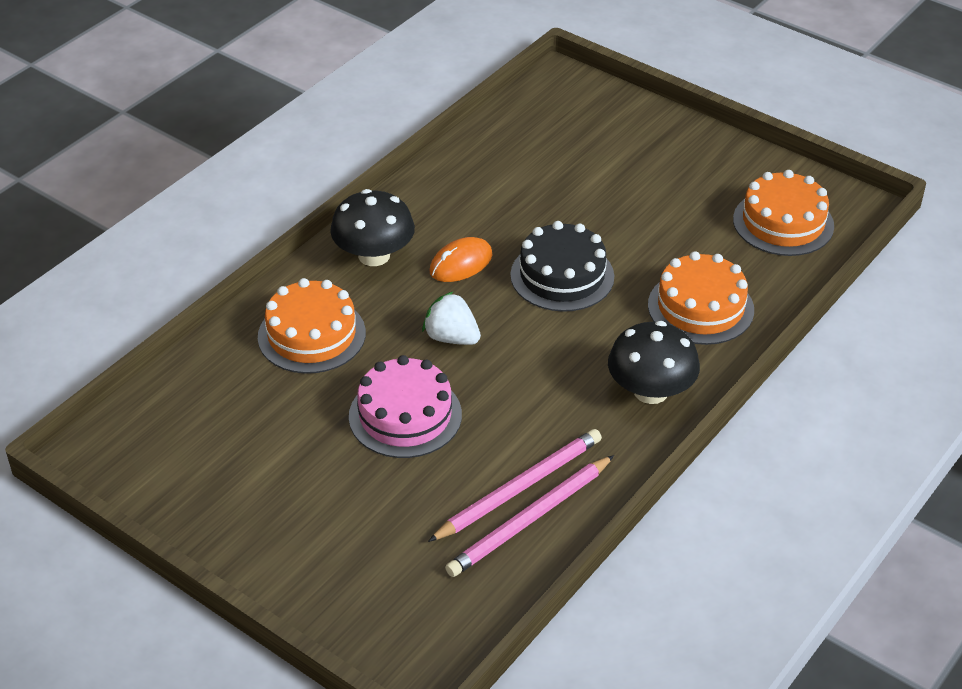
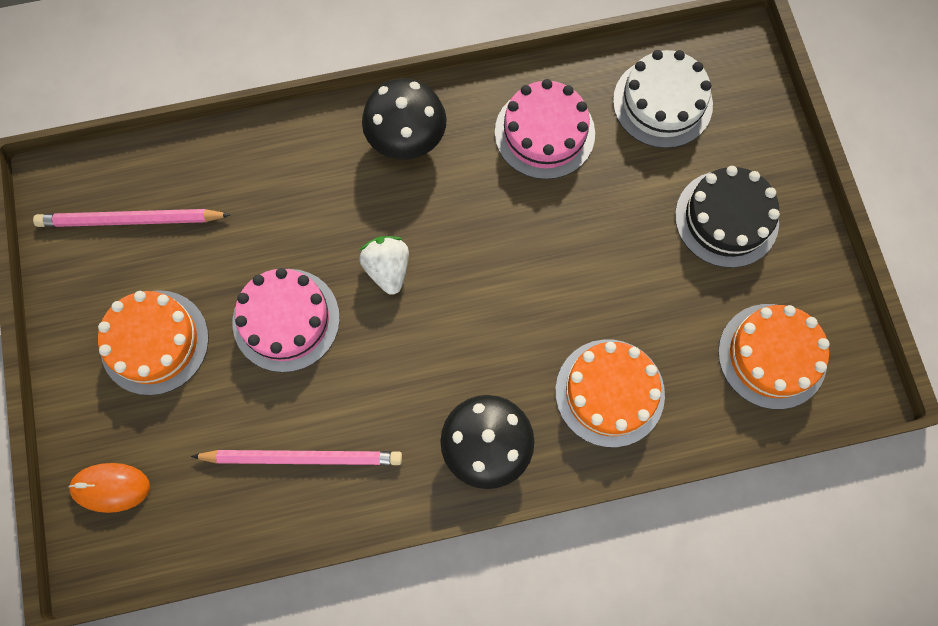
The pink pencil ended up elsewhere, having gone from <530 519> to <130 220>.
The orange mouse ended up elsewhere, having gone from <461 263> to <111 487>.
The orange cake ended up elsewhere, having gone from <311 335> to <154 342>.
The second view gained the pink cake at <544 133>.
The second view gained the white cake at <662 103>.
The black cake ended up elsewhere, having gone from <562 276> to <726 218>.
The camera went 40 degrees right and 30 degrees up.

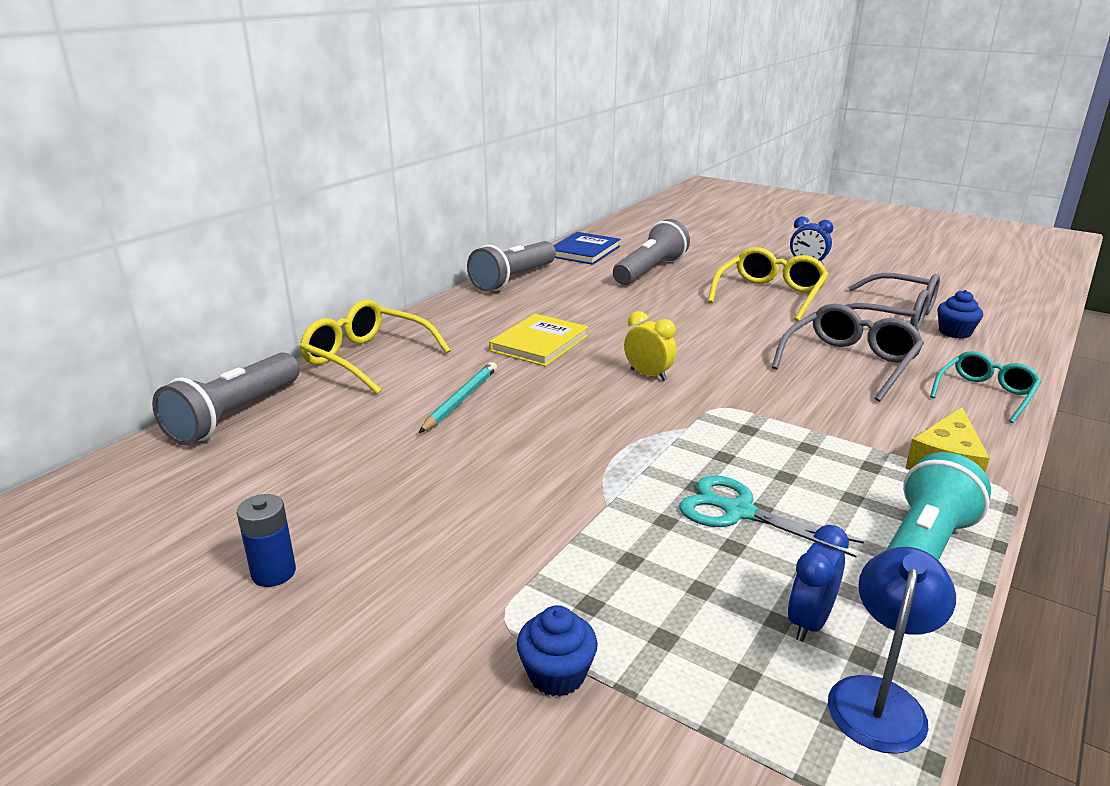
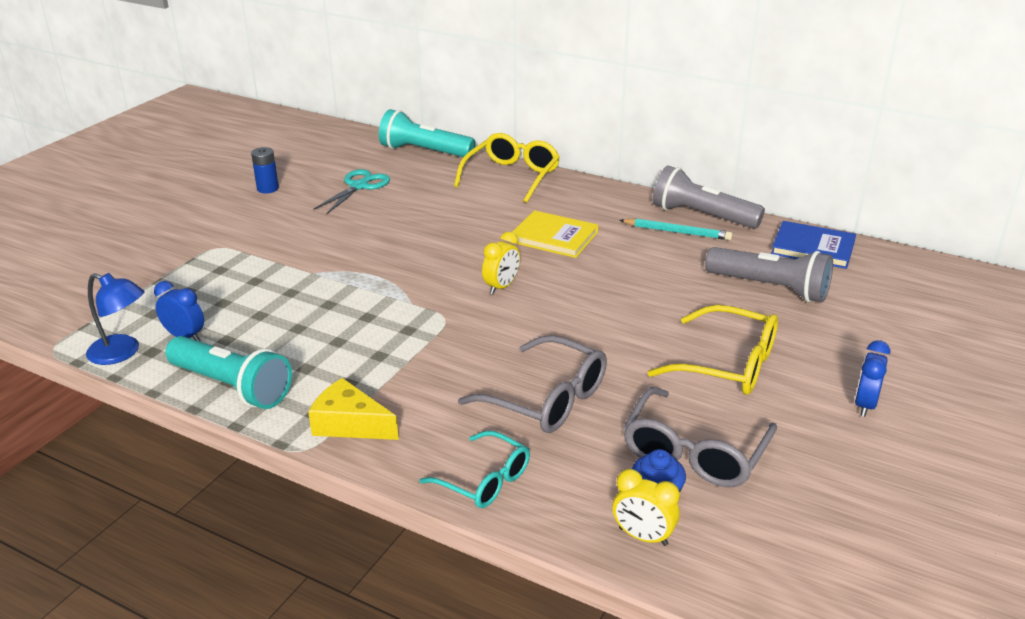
The turquoise scissors ended up elsewhere, having gone from <737 511> to <359 186>.
What was the grey flashlight at <234 415> turned into the turquoise flashlight at <424 151>.
The second view gained the yellow clock at <643 536>.
The turquoise pencil ended up elsewhere, having gone from <461 400> to <677 232>.
The second view lost the blue cupcake at <557 674>.
The camera went 85 degrees right and 5 degrees up.

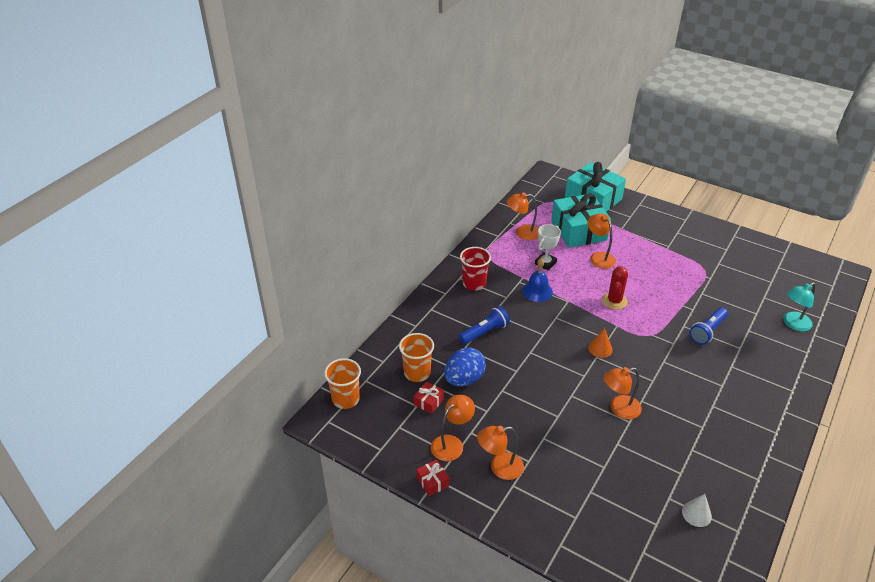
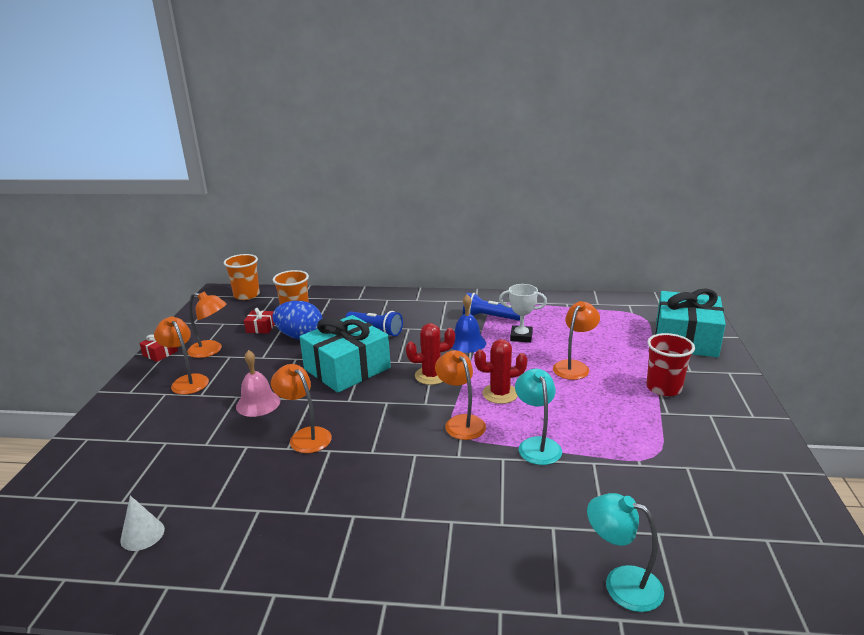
The second view gained the pink bell at <258 403>.
The turquoise gift ended up elsewhere, having gone from <578 230> to <347 368>.
The second view gained the red cactus at <431 376>.
The orange lamp ended up elsewhere, having gone from <522 233> to <461 422>.
The blue flashlight ended up elsewhere, having gone from <707 331> to <489 317>.
The second view gained the turquoise lamp at <537 445>.
The red cup ended up elsewhere, having gone from <474 283> to <663 388>.
The second view lost the orange cone at <600 348>.
The camera went 65 degrees right and 15 degrees down.

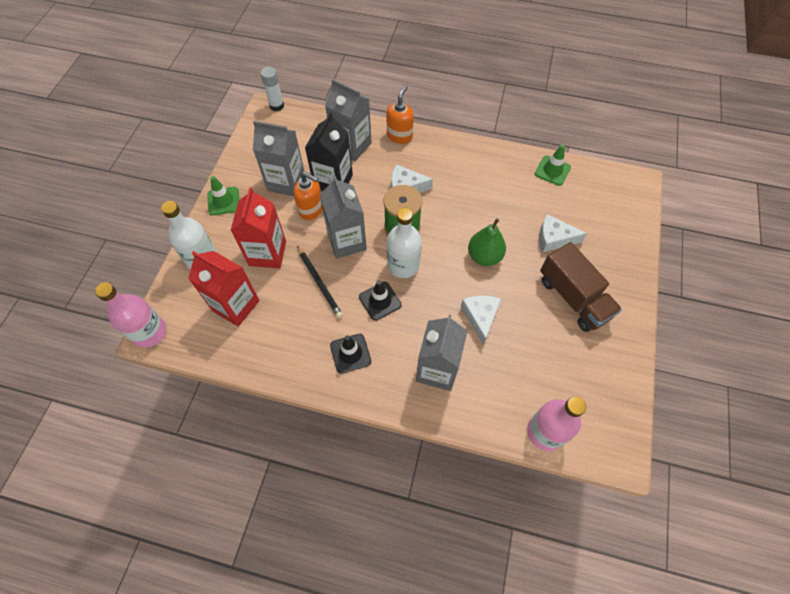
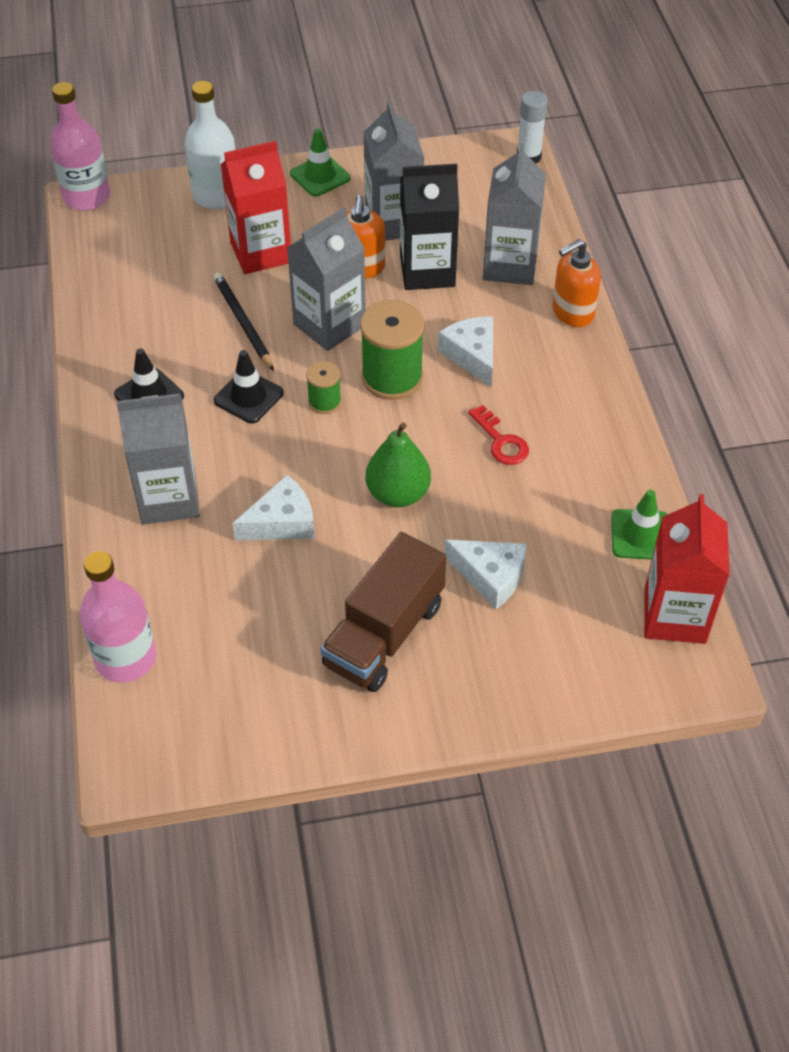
The black pencil at <319 283> ended up facing another way, 120 degrees clockwise from before.
Where the white bottle stood at <403 265>, the green spool came to stand at <324 402>.
The white cheese at <554 238> ended up facing another way, 135 degrees clockwise from before.
The second view gained the red key at <501 441>.
The orange soap dispenser at <399 136> ended up facing another way, 150 degrees clockwise from before.
The red carton ended up elsewhere, having gone from <236 305> to <674 615>.
The camera went 65 degrees right and 10 degrees down.

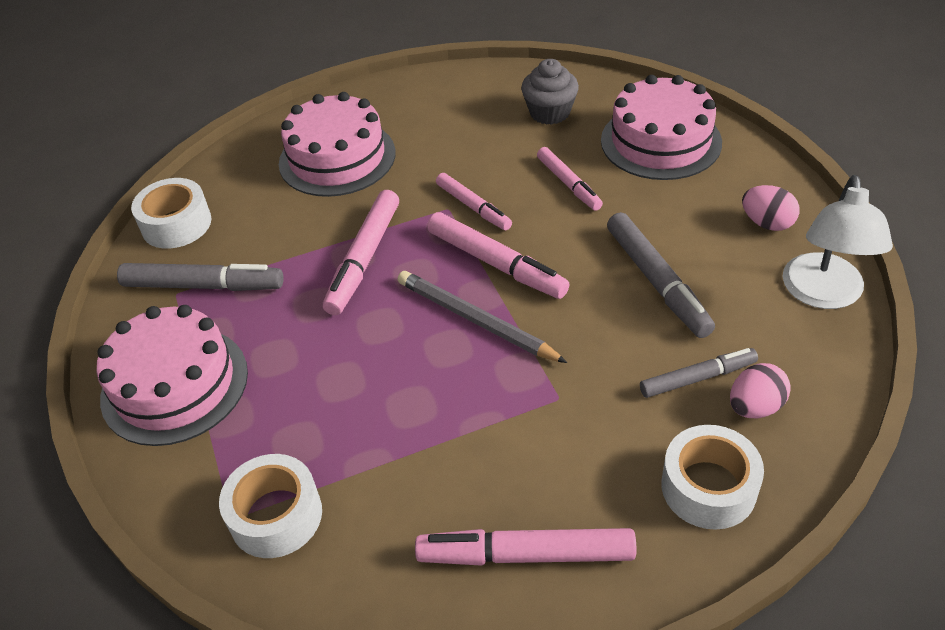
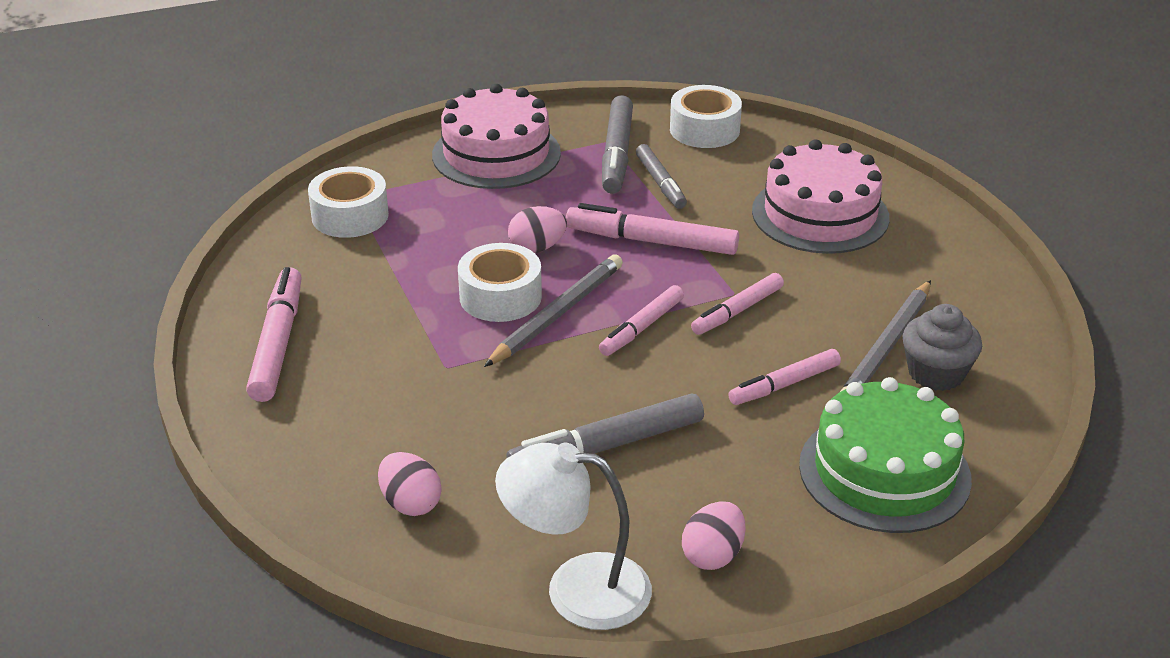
The white tape ended up elsewhere, having gone from <708 487> to <500 296>.
The second view gained the pink egg at <537 248>.
The size of the pink marker at <496 263> changed by a factor of 0.65.
The grey marker ended up elsewhere, having gone from <697 378> to <661 183>.
What was the pink cake at <660 141> turned into the green cake at <884 471>.
The second view gained the grey pencil at <887 346>.
The camera went 85 degrees right and 10 degrees down.

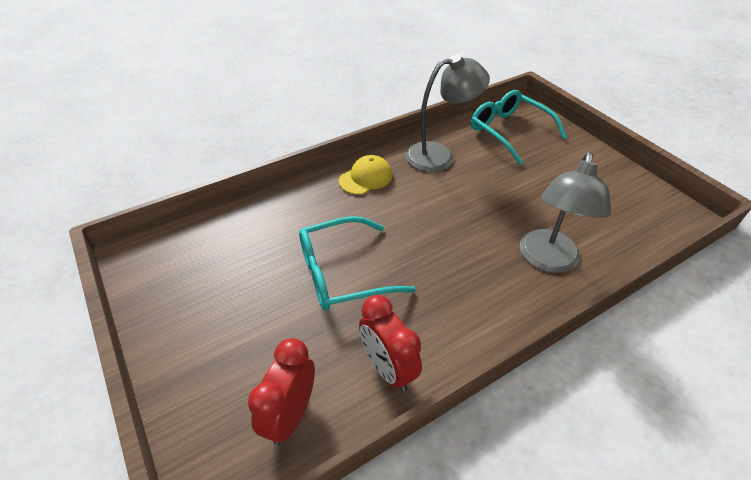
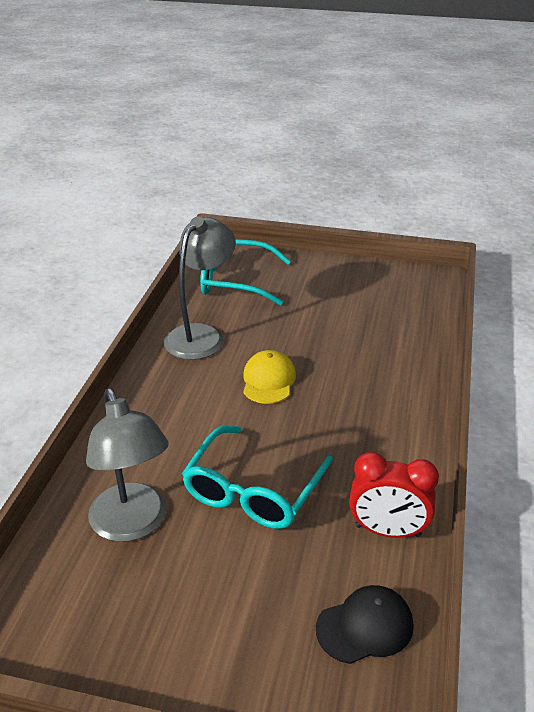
The grey lamp ended up elsewhere, having gone from <547 260> to <133 525>.
The yellow cap ended up elsewhere, having gone from <366 178> to <268 380>.
Where the red clock stood at <290 415>, the black cap came to stand at <365 627>.
The camera went 45 degrees left and 10 degrees down.

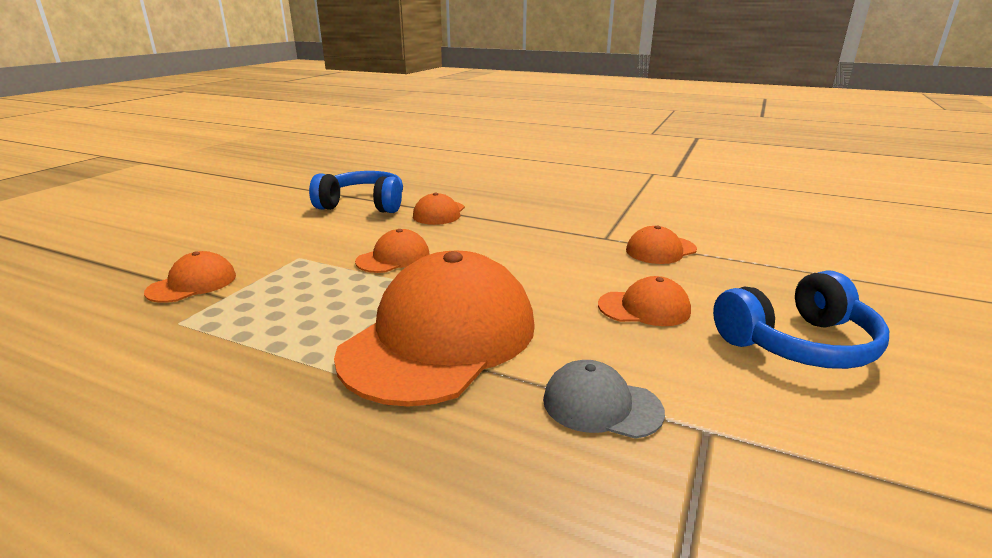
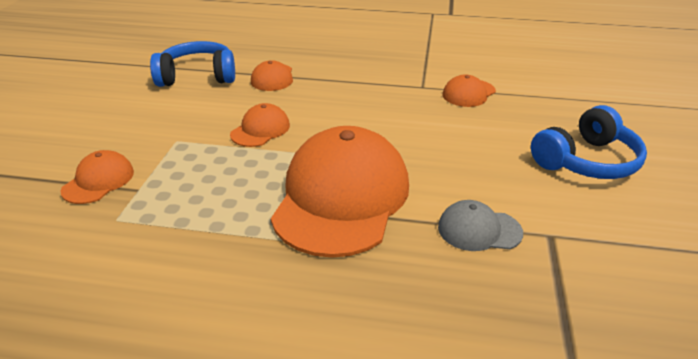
The second view lost the orange cap at <644 308>.
The camera went 15 degrees left and 10 degrees up.

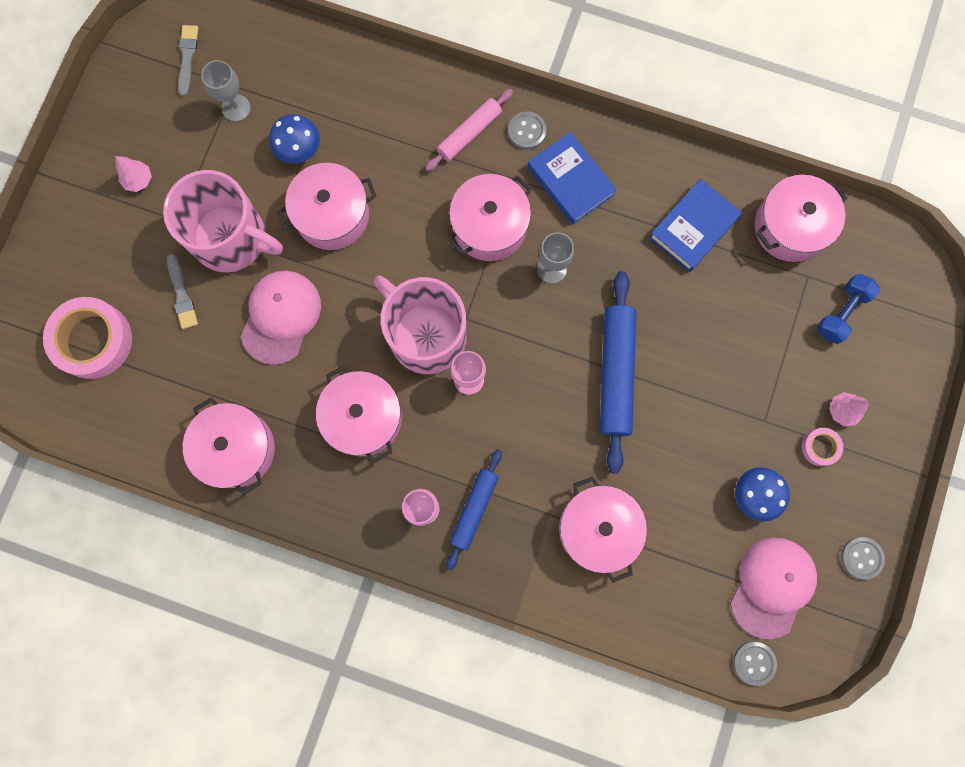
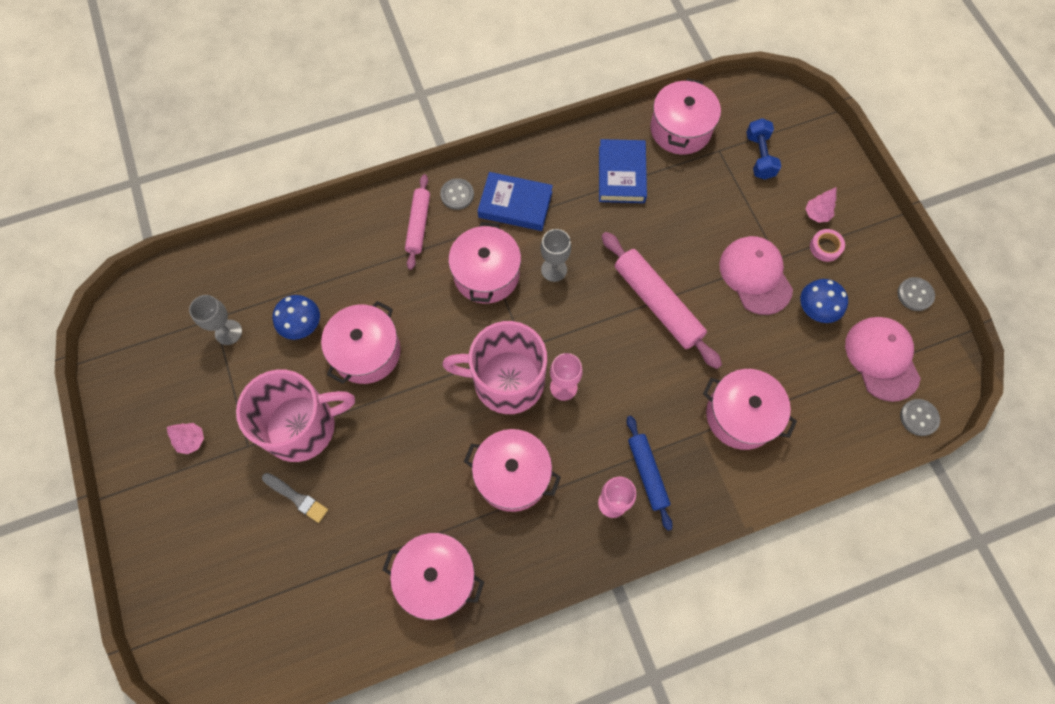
What was the blue rolling pin at <615 373> turned into the pink rolling pin at <657 304>.
The pink cap ended up elsewhere, having gone from <281 317> to <755 276>.
The second view lost the pink tape at <93 340>.
The second view lost the grey brush at <187 57>.
The camera went 40 degrees left and 10 degrees down.

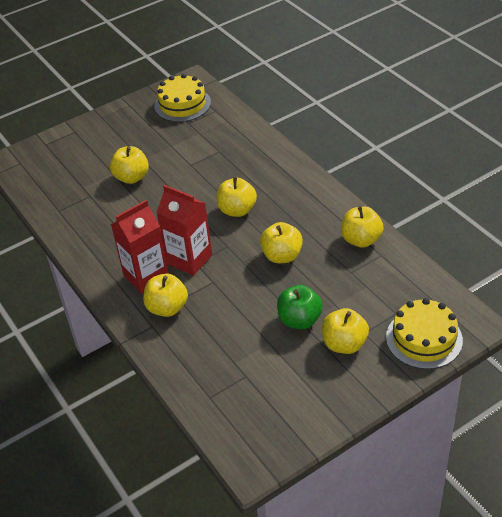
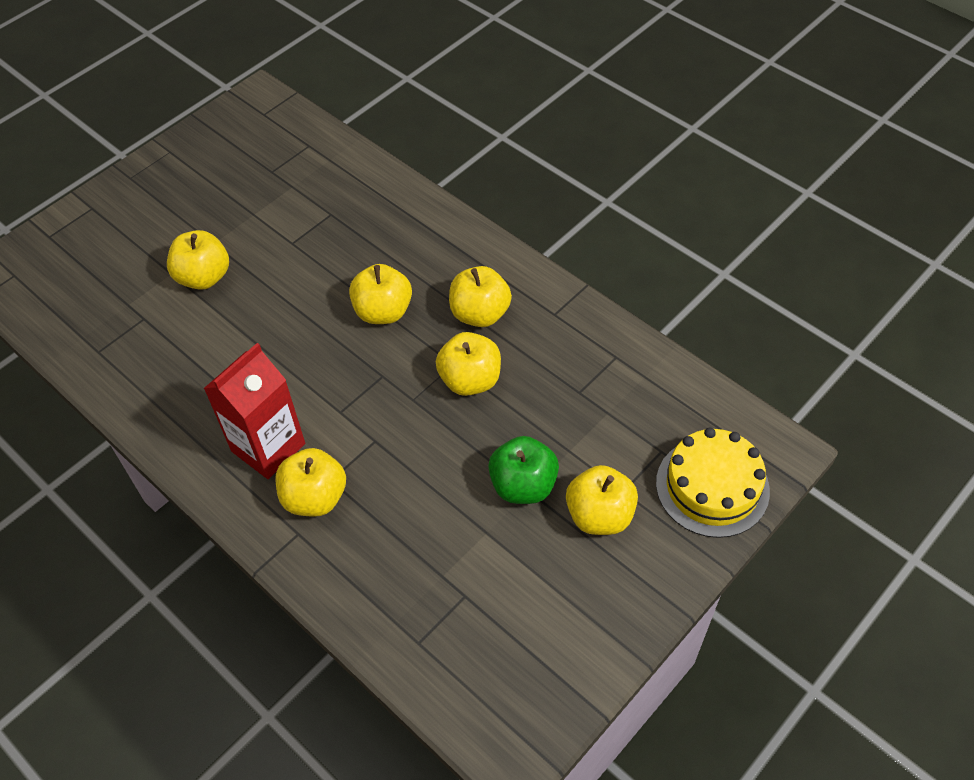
The yellow apple ended up elsewhere, having gone from <361 240> to <480 314>.
The second view lost the yellow cake at <182 104>.
The second view lost the red carton at <189 259>.
The camera went 15 degrees left and 10 degrees up.

